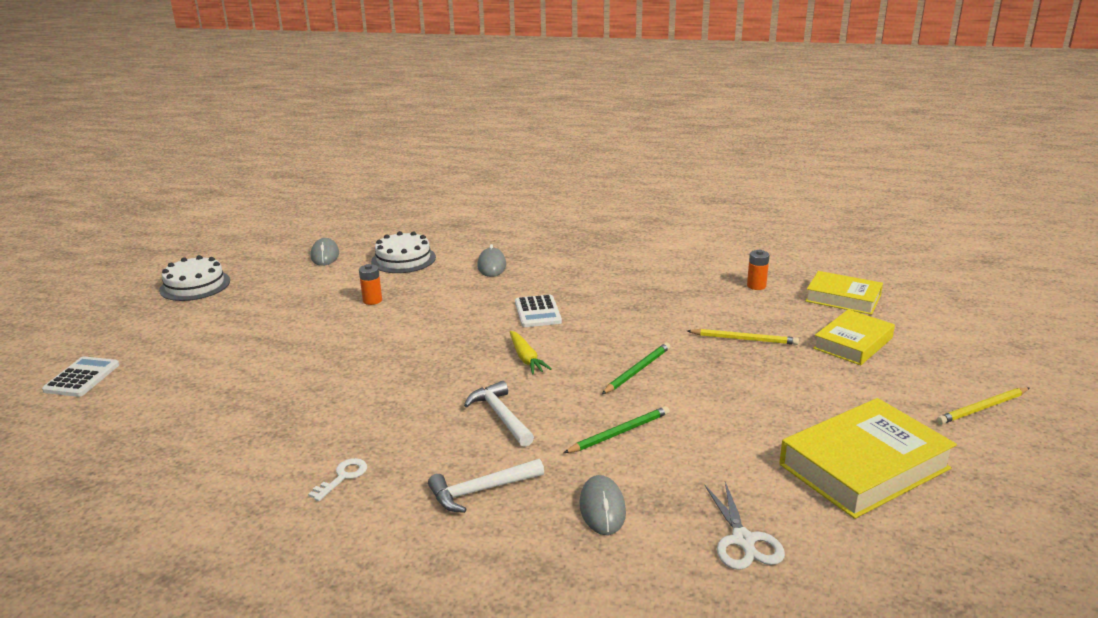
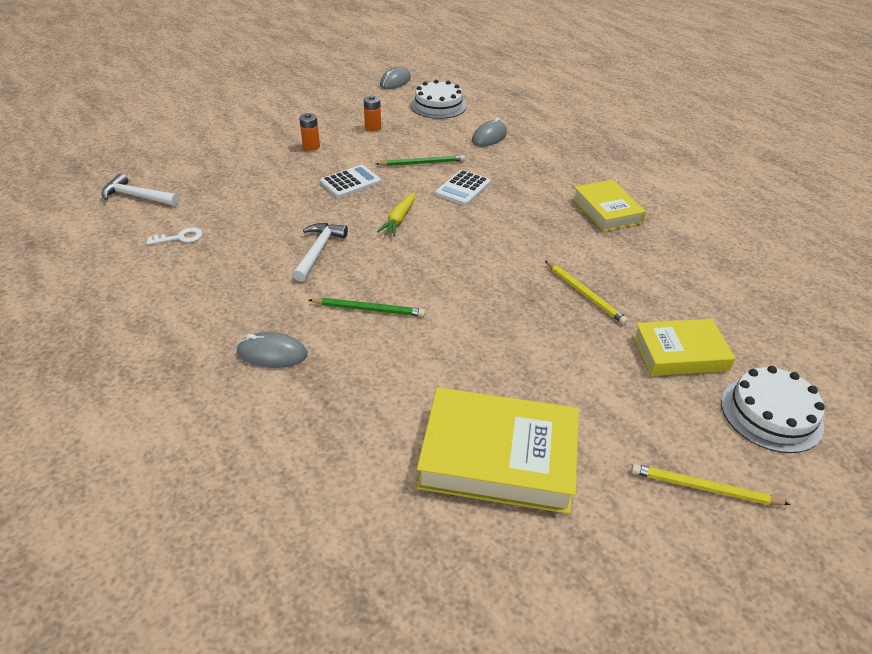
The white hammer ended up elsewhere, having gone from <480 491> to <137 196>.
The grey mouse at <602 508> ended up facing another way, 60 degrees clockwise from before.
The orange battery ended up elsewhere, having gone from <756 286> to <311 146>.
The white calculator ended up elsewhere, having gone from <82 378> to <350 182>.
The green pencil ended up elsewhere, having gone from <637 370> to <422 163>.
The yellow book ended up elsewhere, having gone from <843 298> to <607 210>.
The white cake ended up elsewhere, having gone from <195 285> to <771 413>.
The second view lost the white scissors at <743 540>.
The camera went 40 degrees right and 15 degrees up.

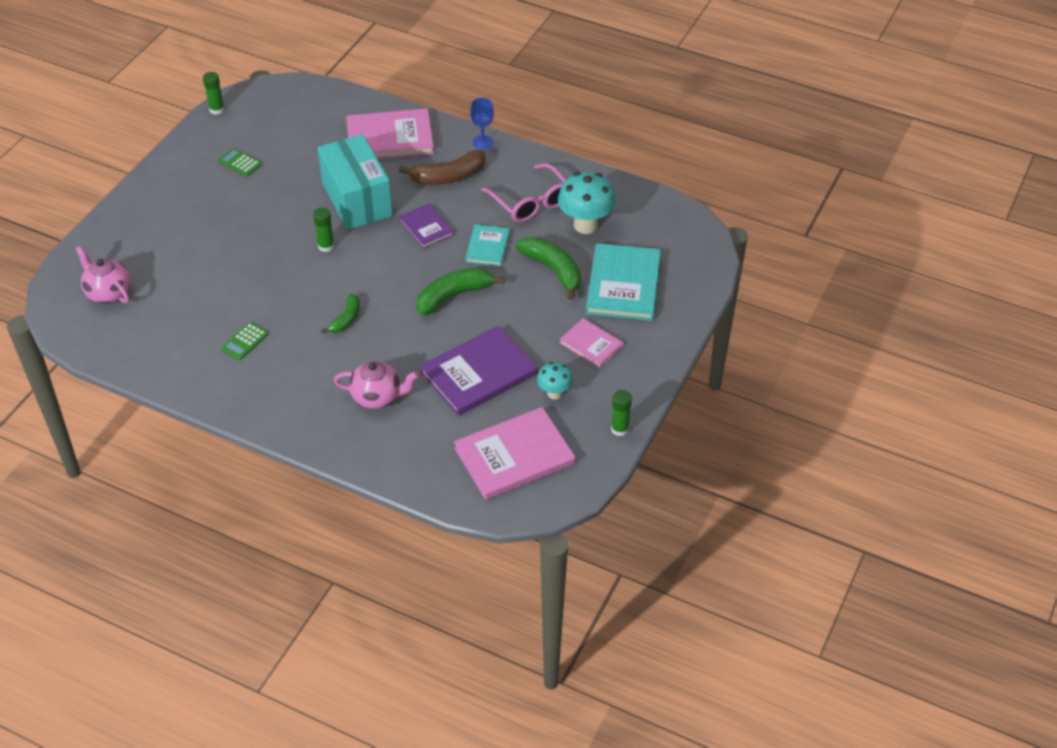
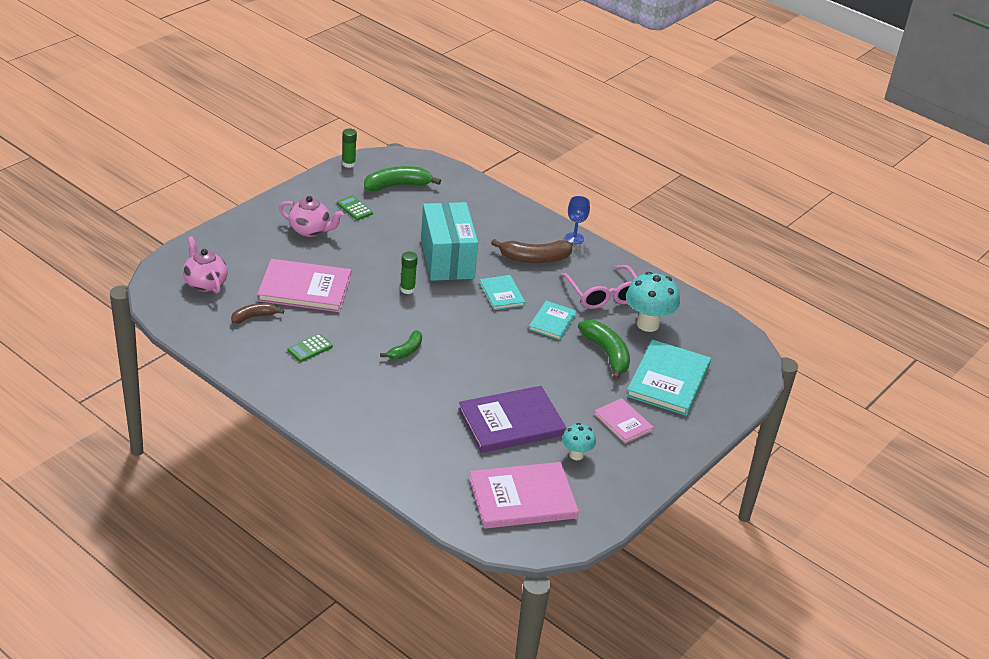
The second view gained the brown banana at <254 317>.
The pink book ended up elsewhere, having gone from <390 138> to <304 288>.
The pink teapot ended up elsewhere, having gone from <377 397> to <310 230>.
The green banana ended up elsewhere, having gone from <453 296> to <397 185>.
What was the purple book at <426 227> turned into the turquoise book at <501 294>.
The second view lost the green glue stick at <619 429>.
The camera went 10 degrees right and 10 degrees down.

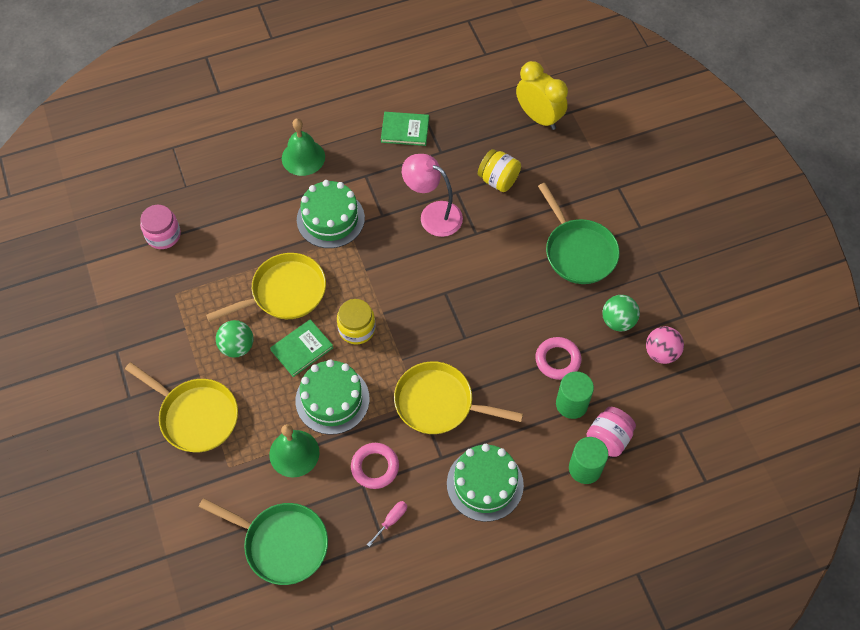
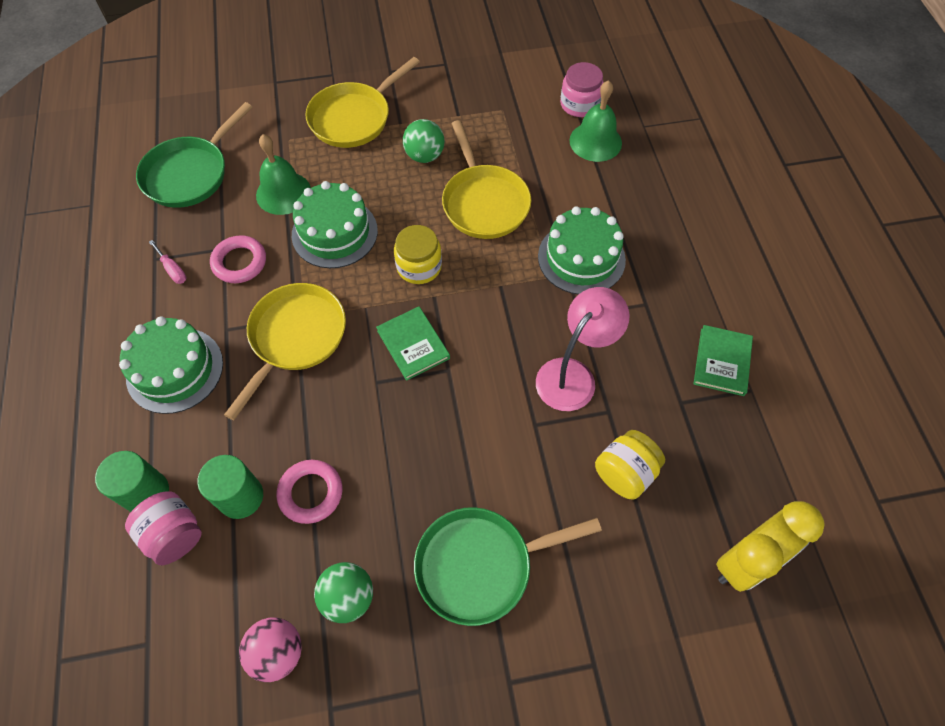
The green book ended up elsewhere, having gone from <302 349> to <413 344>.
The green bell ended up elsewhere, having gone from <303 157> to <595 141>.
The camera went 100 degrees right and 0 degrees up.

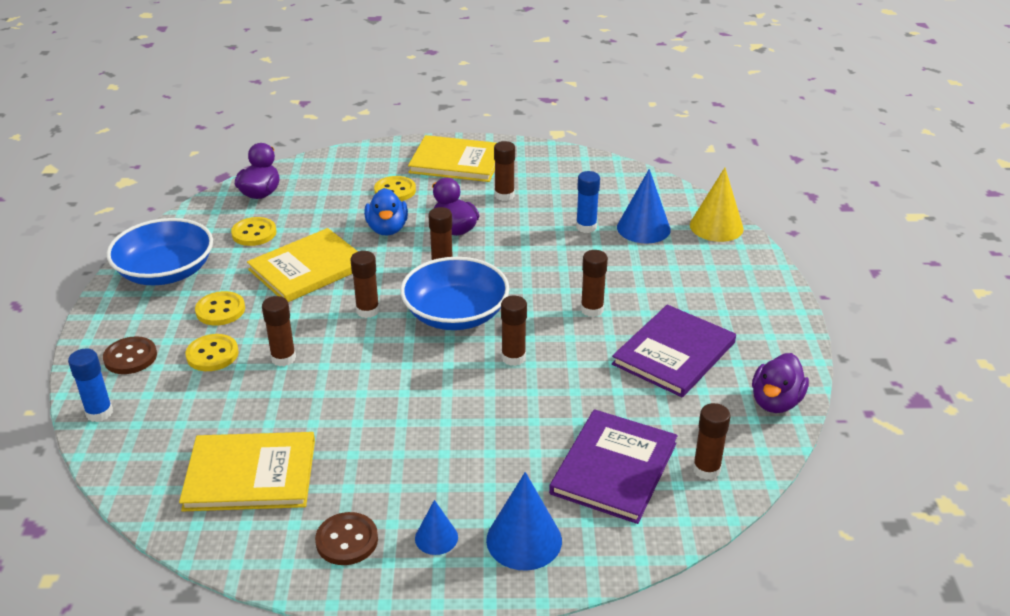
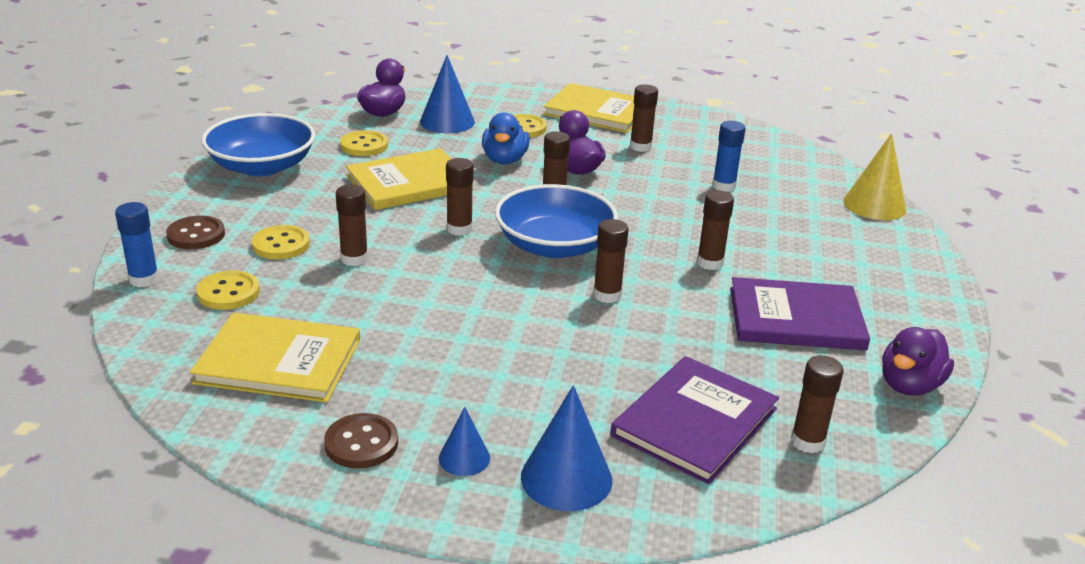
The yellow button ended up elsewhere, having gone from <220 310> to <228 292>.
The blue cone ended up elsewhere, having gone from <643 228> to <447 121>.
The purple book at <674 353> ended up facing another way, 45 degrees clockwise from before.
The camera went 10 degrees right and 5 degrees down.

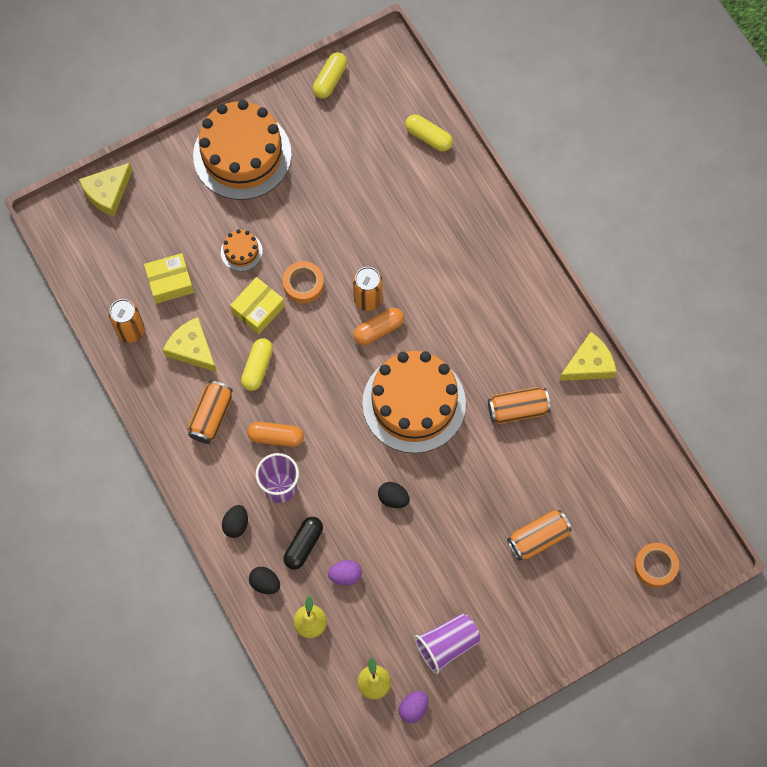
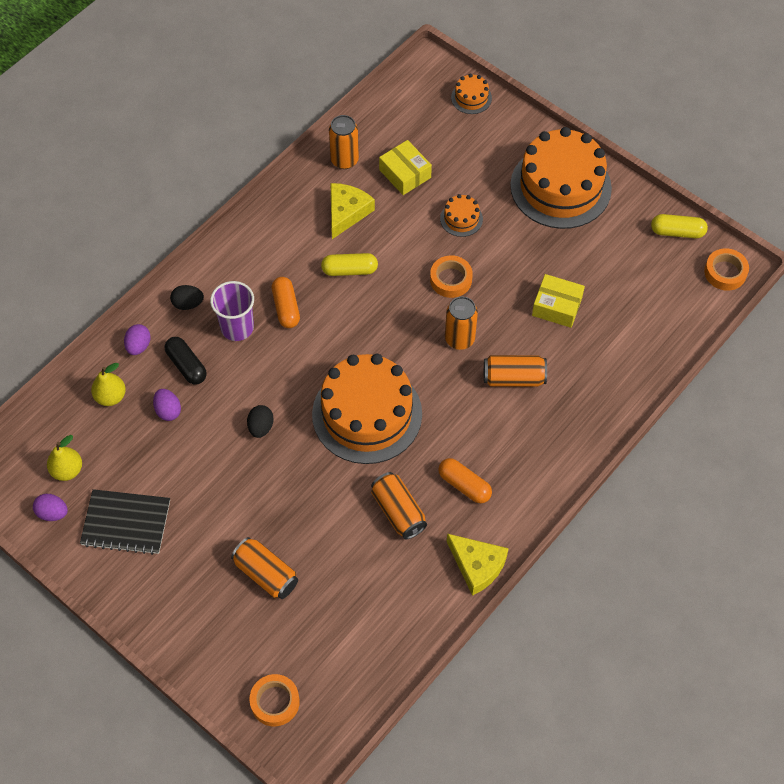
Where the purple cup stood at <447 645>, the black notebook came to stand at <126 523>.
What was the black egg at <265 583> turned into the purple egg at <138 346>.
The black capsule at <303 545> ended up facing another way, 45 degrees clockwise from before.
The orange capsule ended up elsewhere, having gone from <378 330> to <464 485>.
Where the yellow cheese stood at <107 192>, the orange cake came to stand at <471 98>.
The orange can ended up elsewhere, having gone from <211 416> to <513 378>.
The yellow box ended up elsewhere, having gone from <258 309> to <557 306>.
The second view gained the orange tape at <725 272>.
The second view lost the yellow capsule at <428 137>.
The camera went 70 degrees right and 10 degrees down.

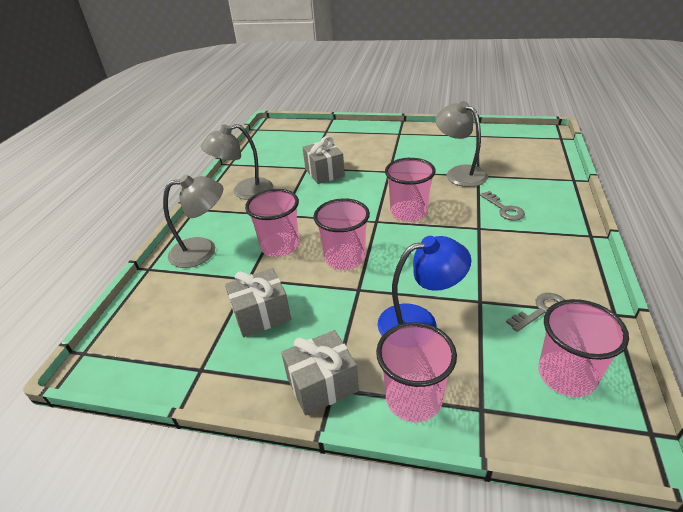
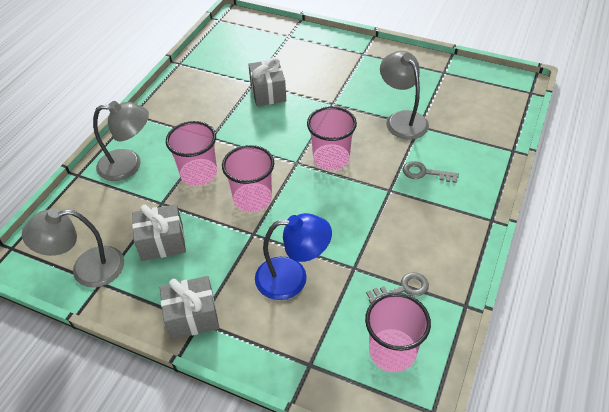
The grey lamp ended up elsewhere, having gone from <244 191> to <87 269>.
The grey key at <504 209> ended up facing another way, 120 degrees clockwise from before.
The second view lost the pink cup at <413 399>.
The camera went 10 degrees right and 10 degrees up.

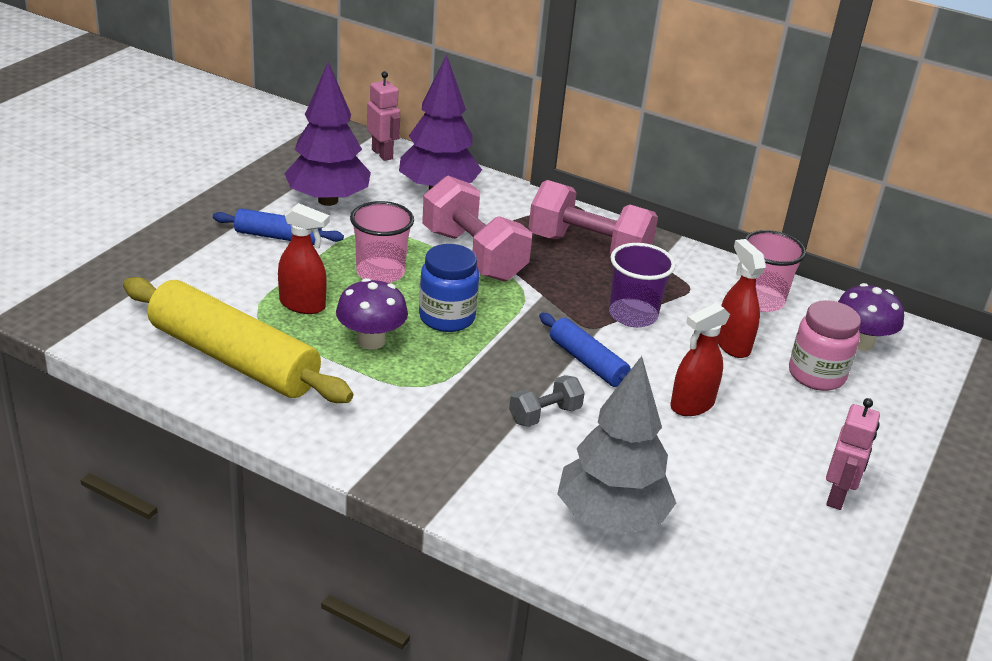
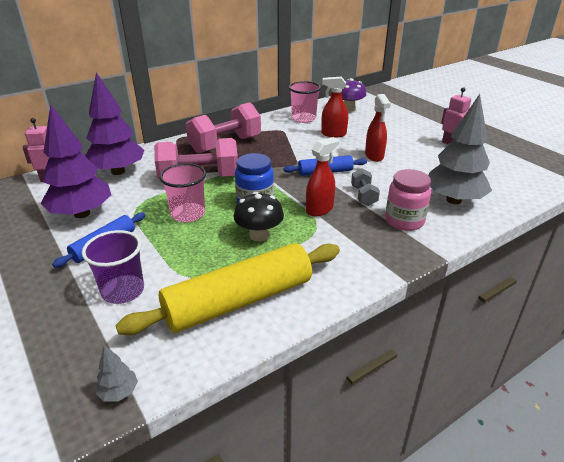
The purple cup ended up elsewhere, having gone from <633 315> to <123 291>.
The second view gained the grey tree at <119 392>.
What was the purple mushroom at <371 341> turned into the black mushroom at <259 235>.
The red spray bottle ended up elsewhere, having gone from <303 305> to <319 209>.
The pink jar ended up elsewhere, having gone from <816 375> to <404 221>.
The camera went 60 degrees left and 0 degrees up.

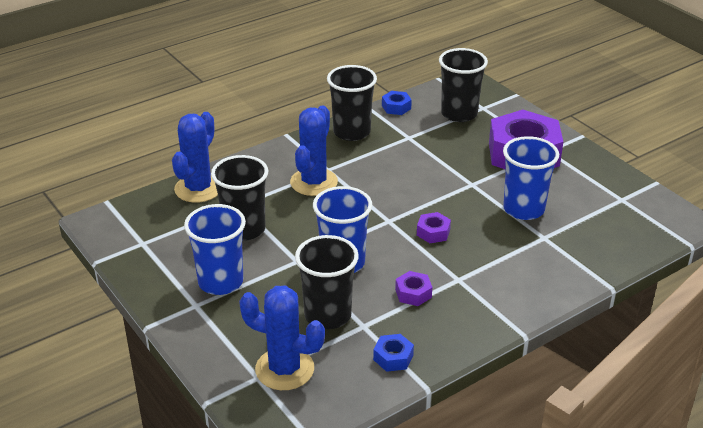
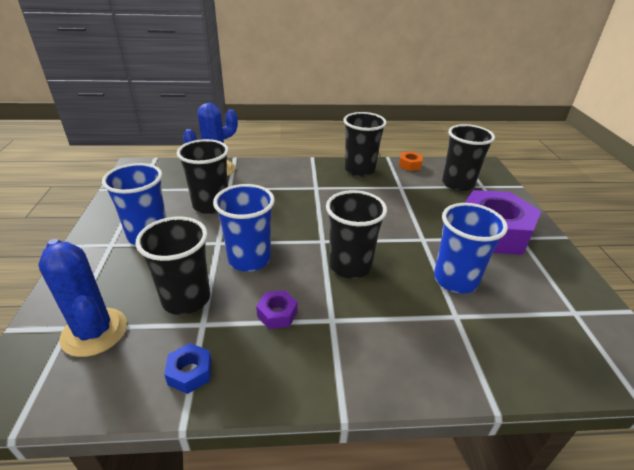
Where the purple nut stood at <433 232>, the black cup came to stand at <350 266>.
What was the blue nut at <396 107> turned into the orange nut at <410 165>.
The second view lost the blue cactus at <314 182>.
The camera went 30 degrees right and 0 degrees up.

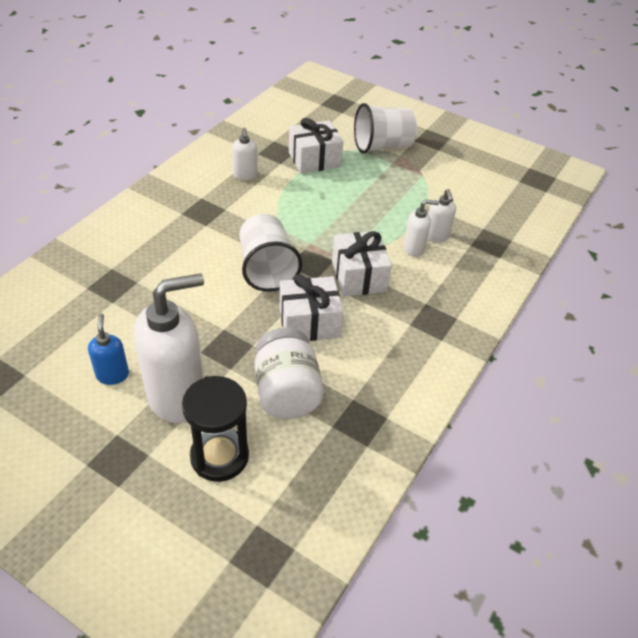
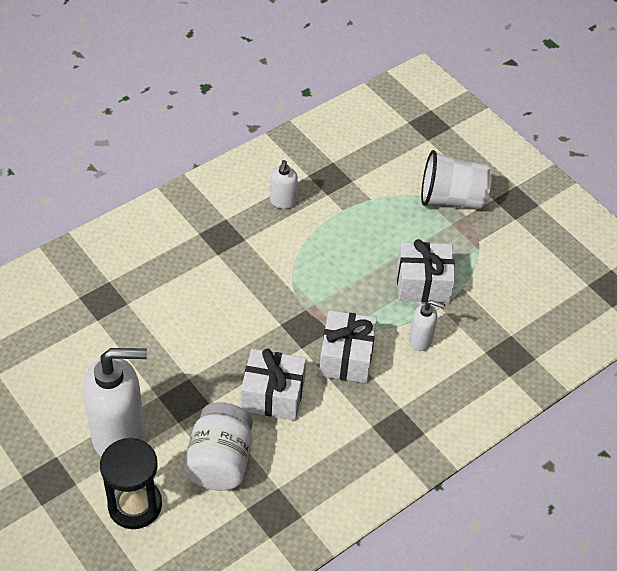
The white gift ended up elsewhere, having gone from <314 159> to <423 283>.
The second view lost the blue soap dispenser at <112 375>.
The second view lost the white cup at <267 269>.
The second view lost the white soap dispenser at <436 236>.
The camera went 20 degrees right and 5 degrees up.

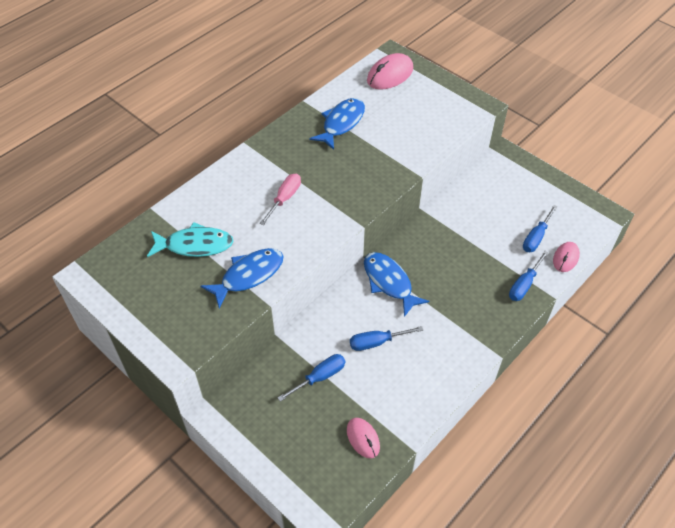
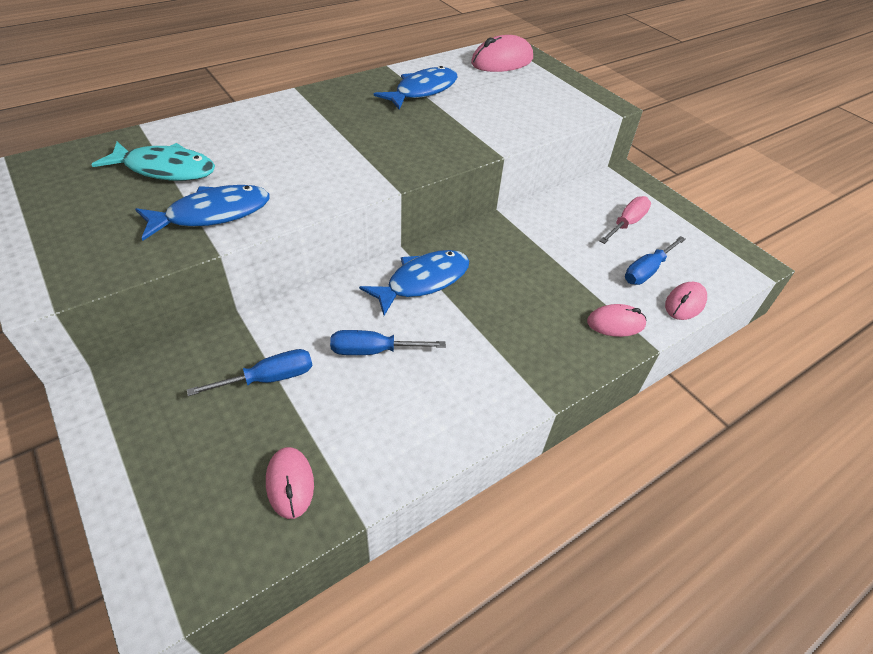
The blue fish at <389 282> ended up facing another way, 75 degrees clockwise from before.
Where the blue screwdriver stood at <524 284>, the pink mouse came to stand at <615 323>.
The pink screwdriver ended up elsewhere, having gone from <284 198> to <627 223>.
The camera went 10 degrees right and 5 degrees down.

